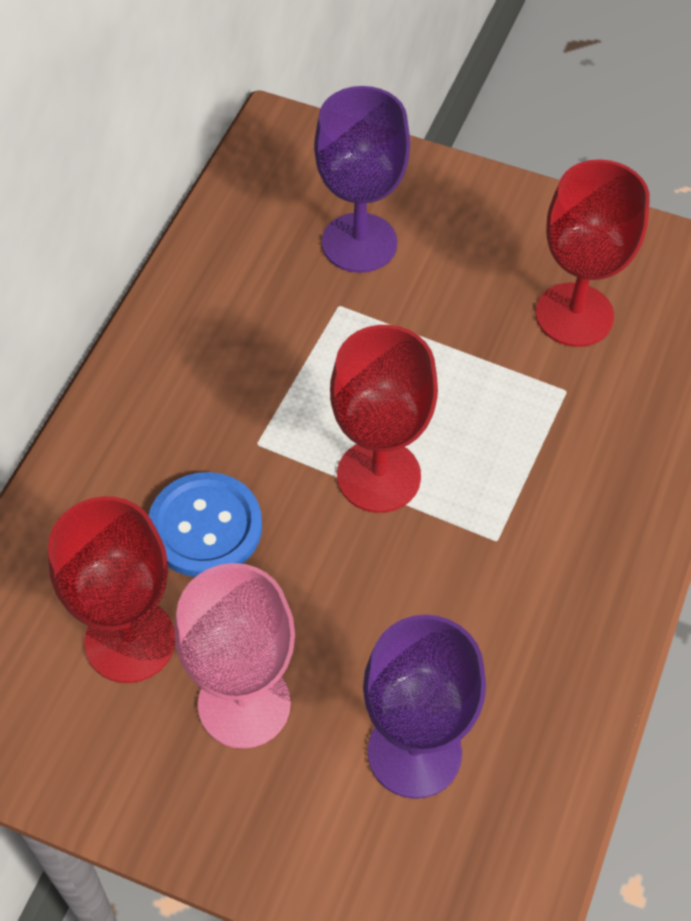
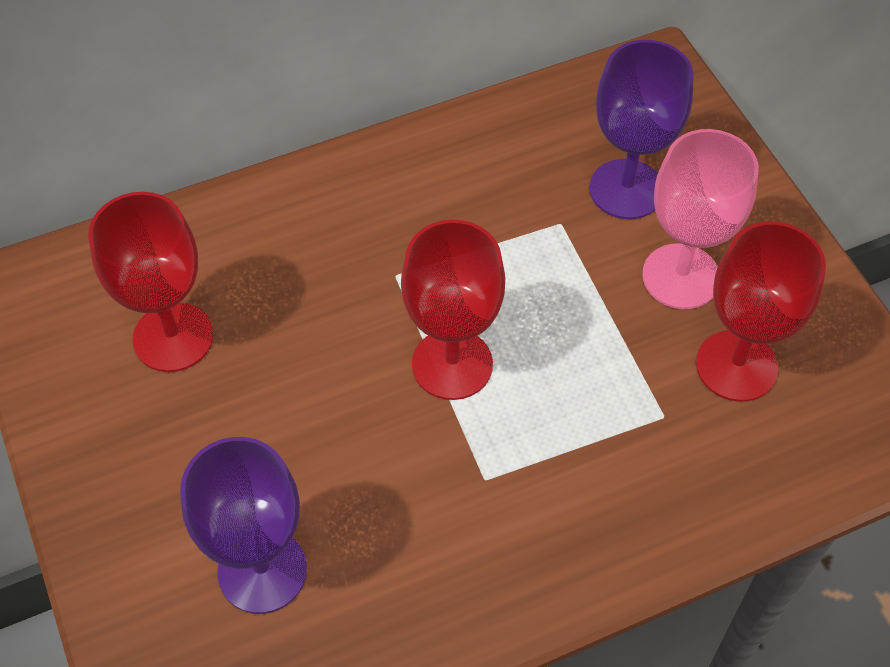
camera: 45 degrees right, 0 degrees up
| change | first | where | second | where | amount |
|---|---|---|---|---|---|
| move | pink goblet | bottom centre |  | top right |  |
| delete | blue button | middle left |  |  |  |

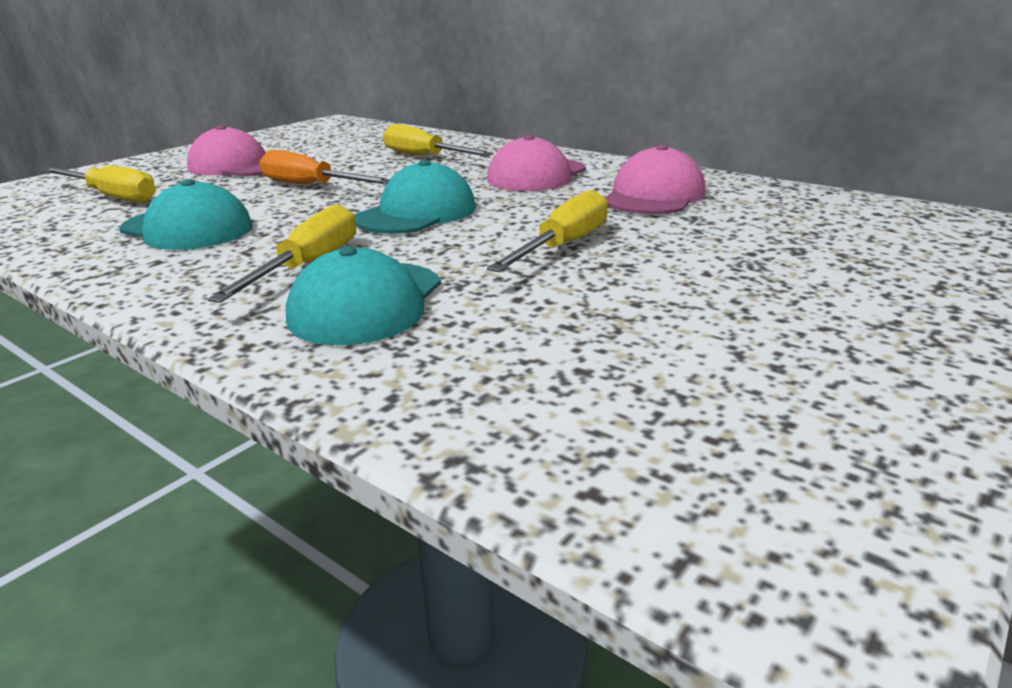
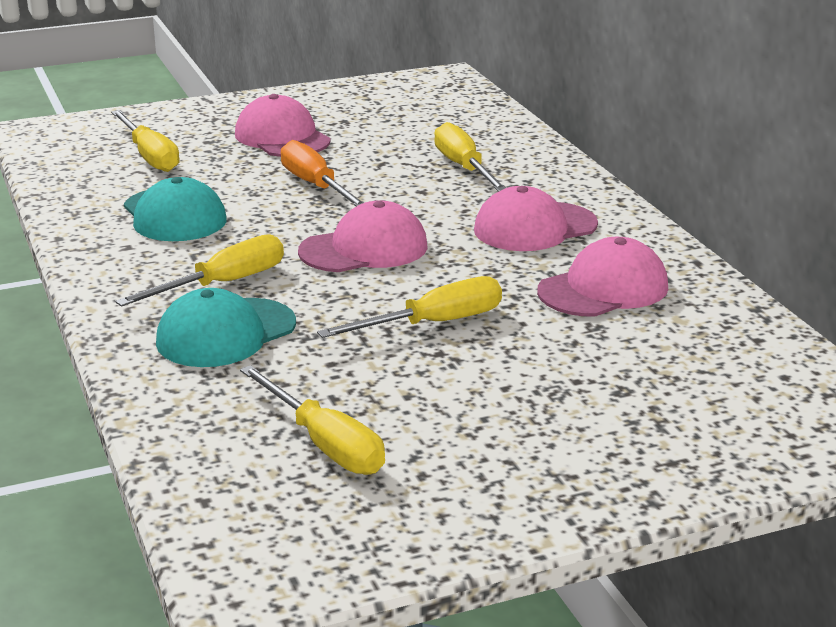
camera: 30 degrees right, 0 degrees up
| change | first | where | second | where | amount |
|---|---|---|---|---|---|
| insert |  |  | yellow screwdriver (3rd from left) | bottom centre |  |
| recolor | turquoise cap (3rd from left) | top centre | pink cap (2nd from left) | centre |  |

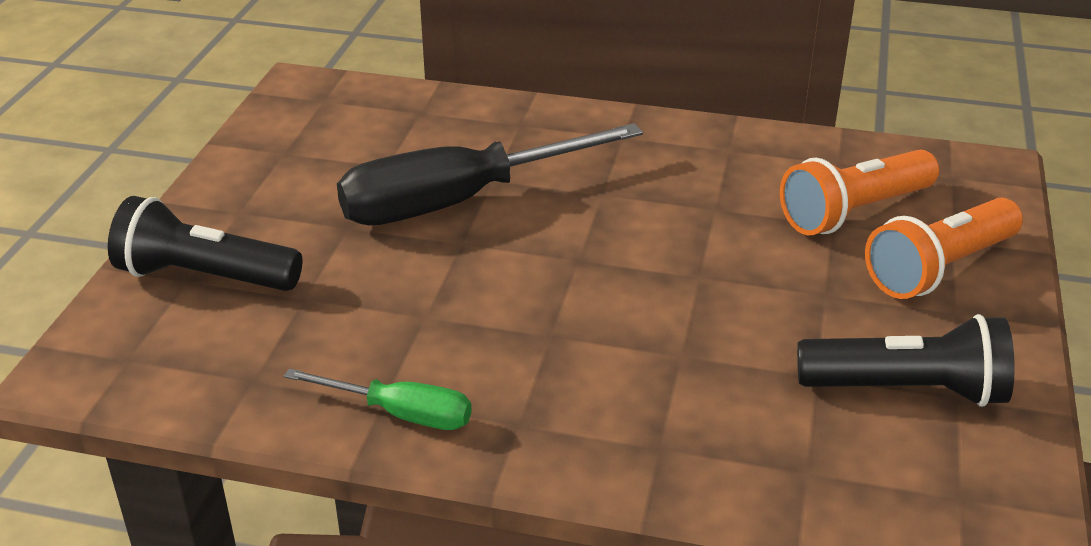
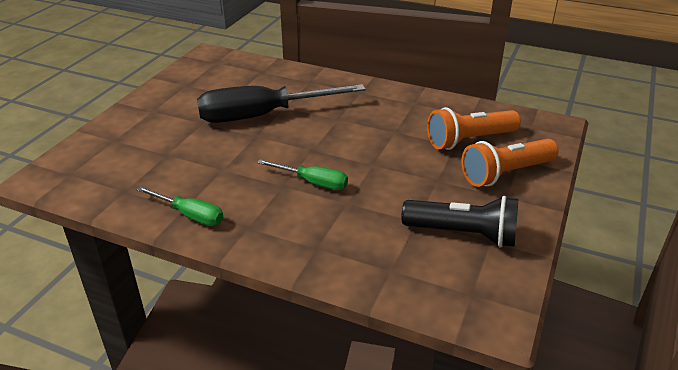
camera: 10 degrees right, 0 degrees up
| change | first | where | second | where | amount |
|---|---|---|---|---|---|
| insert |  |  | green screwdriver (2nd from left) | centre |  |
| delete | black flashlight (1st from left) | middle left |  |  |  |

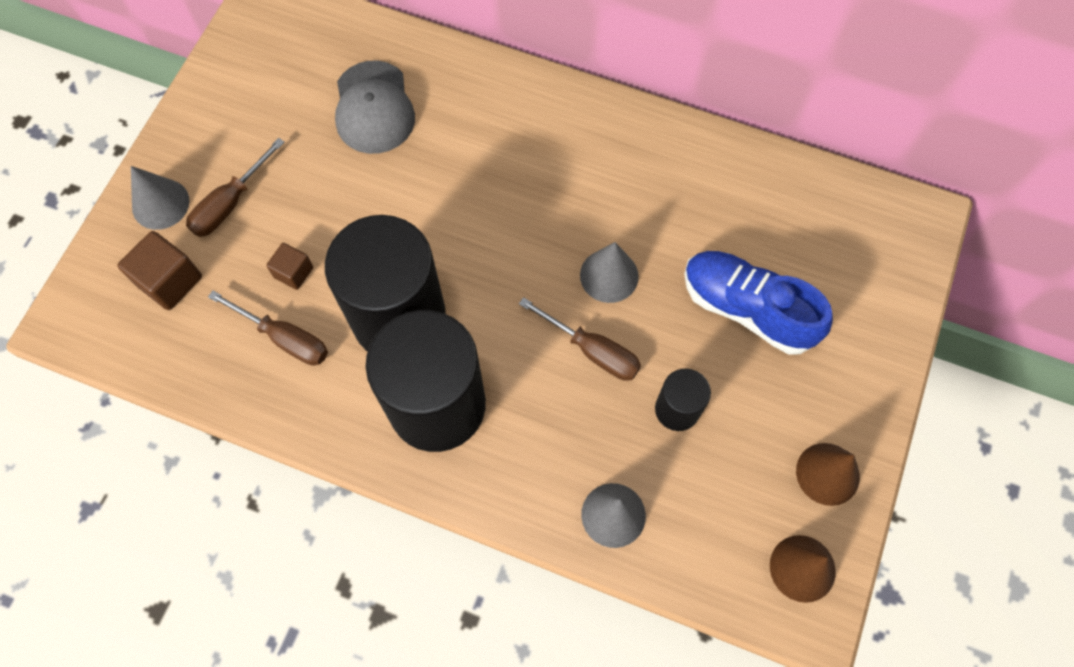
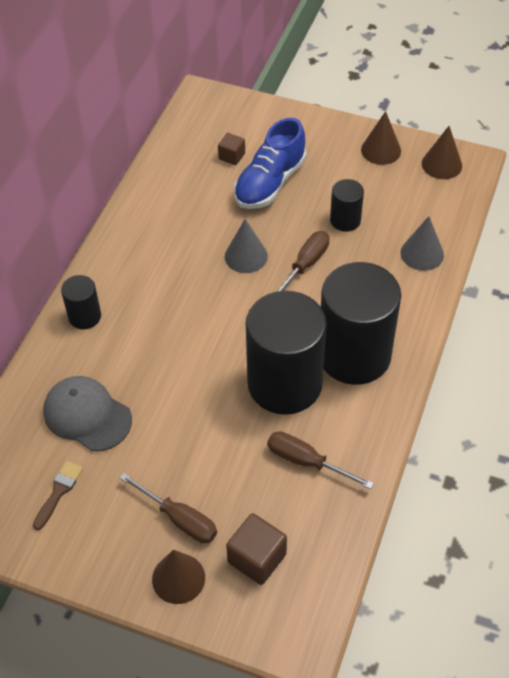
camera: 90 degrees left, 15 degrees down
| change | first | where | second | where | amount |
|---|---|---|---|---|---|
| insert |  |  | brown brush | bottom left |  |
| rotate | grey cap | top centre |  | middle left | 135 degrees counterclockwise |
| insert |  |  | black cylinder (1st from left) | middle left |  |
| recolor | grey cone (1st from left) | top left | brown cone (1st from left) | bottom centre |  |
| move | brown cube (2nd from left in the first image) | middle left | brown cube (1st from left) | top centre |  |
| rotate | brown screwdriver (2nd from left in the first image) | middle left | brown screwdriver (3rd from left) | bottom centre | 90 degrees counterclockwise |

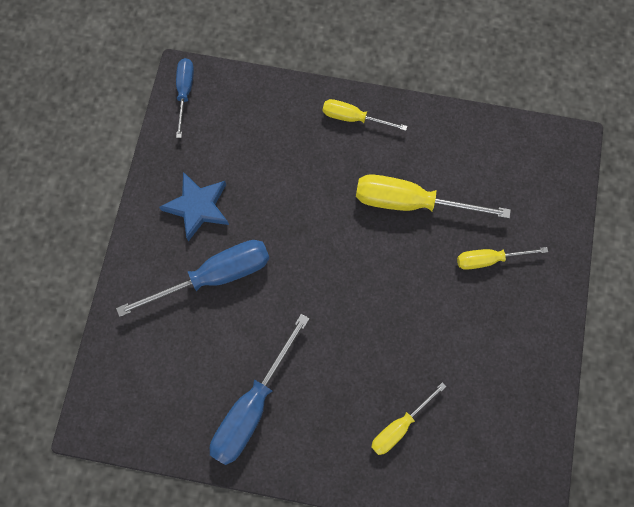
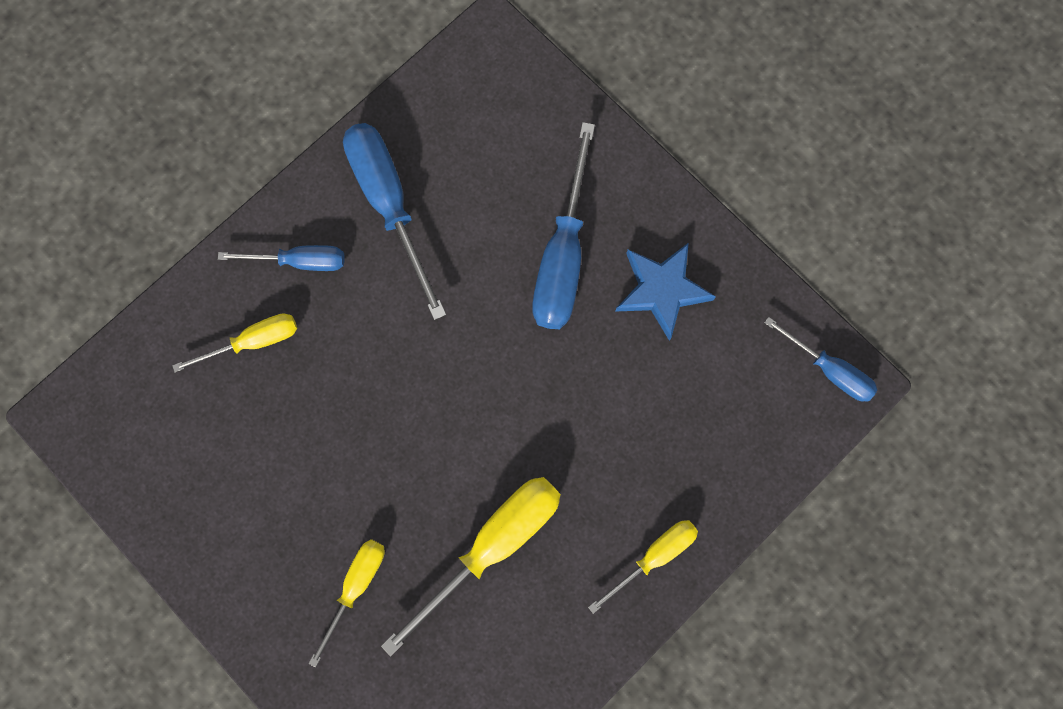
camera: 125 degrees right, 5 degrees up
| change | first | where | second | where | amount |
|---|---|---|---|---|---|
| rotate | yellow screwdriver (2nd from left in the first image) | bottom centre | yellow screwdriver (1st from left) | middle left | 75 degrees clockwise |
| insert |  |  | blue screwdriver (1st from left) | middle left |  |

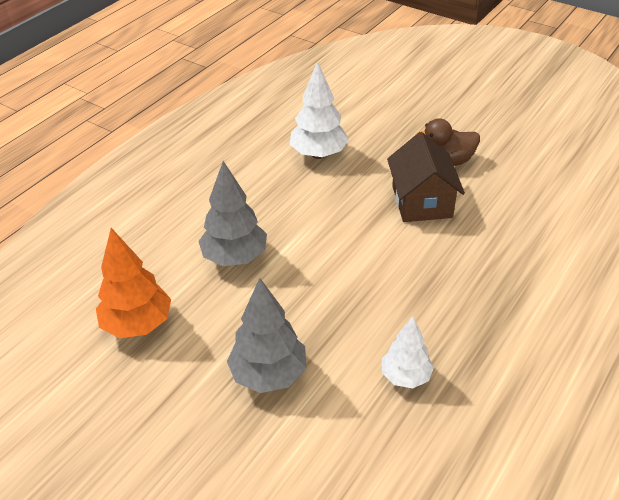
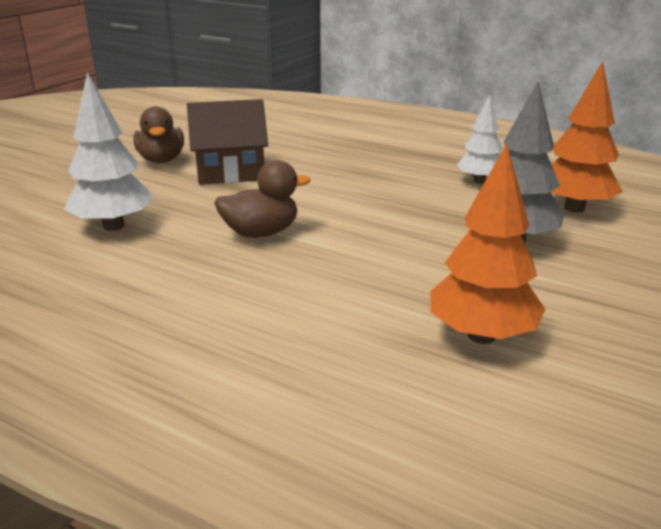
camera: 95 degrees left, 15 degrees down
| change | first | where | second | where | amount |
|---|---|---|---|---|---|
| insert |  |  | brown duck (2nd from left) | centre |  |
| insert |  |  | orange tree (2nd from left) | top right |  |
| delete | grey tree (1st from left) | centre |  |  |  |

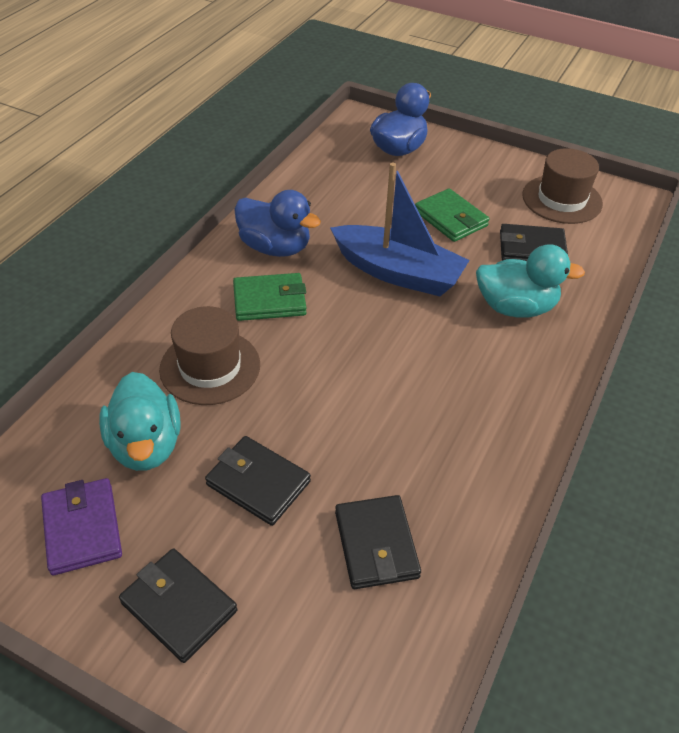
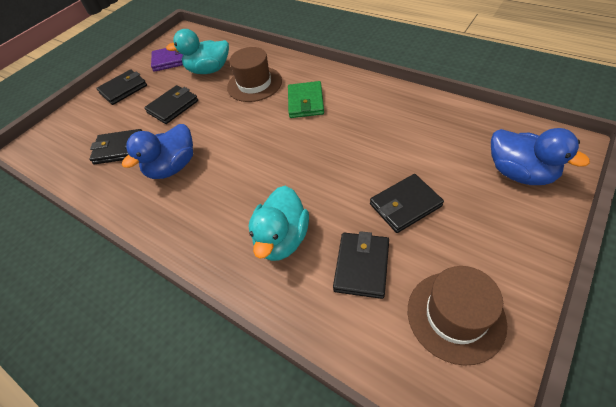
camera: 105 degrees right, 5 degrees up
| change | first | where | second | where | amount |
|---|---|---|---|---|---|
| move | blue duck (1st from left) | top centre |  | middle left |  |
| recolor | green wallet (2nd from left) | top centre | black wallet (5th from left) | centre |  |
| delete | blue boat | top centre |  |  |  |

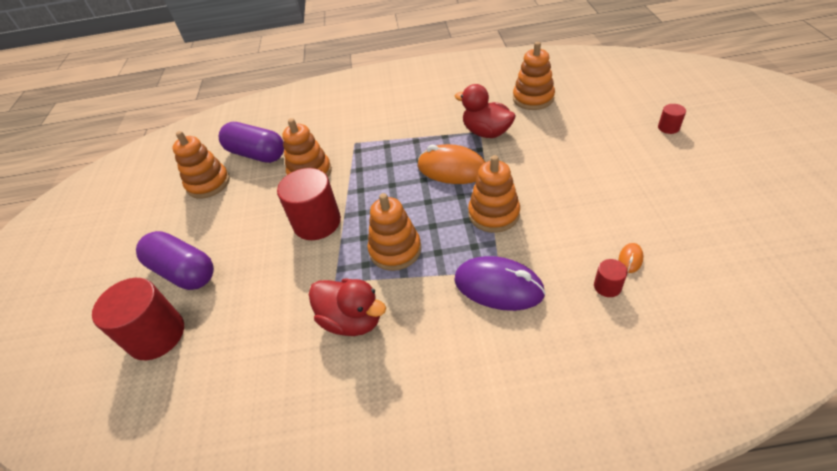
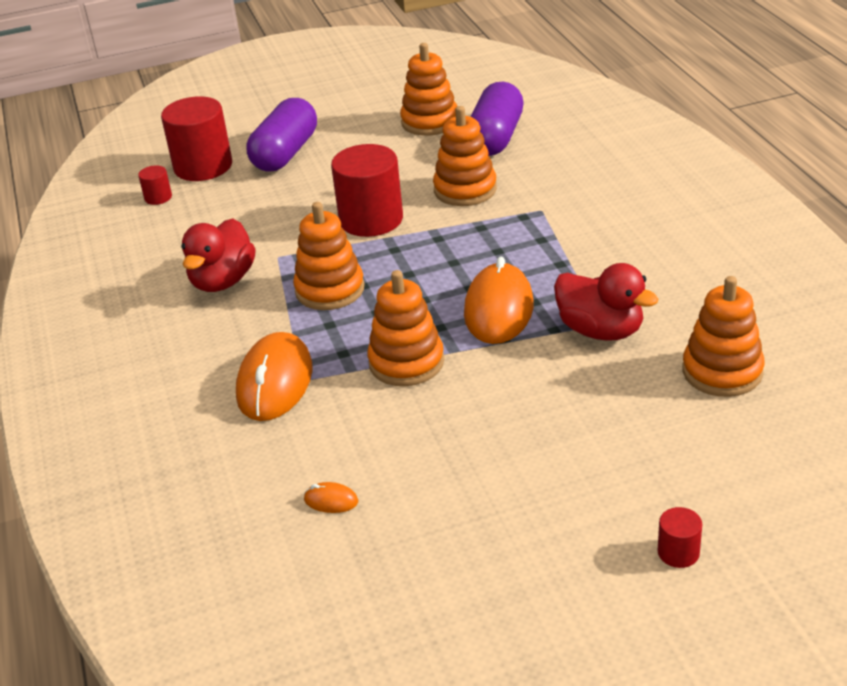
camera: 75 degrees right, 10 degrees down
| change | first | where | second | where | amount |
|---|---|---|---|---|---|
| move | red cylinder (3rd from left in the first image) | middle right | red cylinder (1st from left) | top left |  |
| recolor | purple mouse | centre | orange mouse (1st from left) | middle left |  |
| rotate | red duck (2nd from left) | top centre |  | middle right | 105 degrees clockwise |

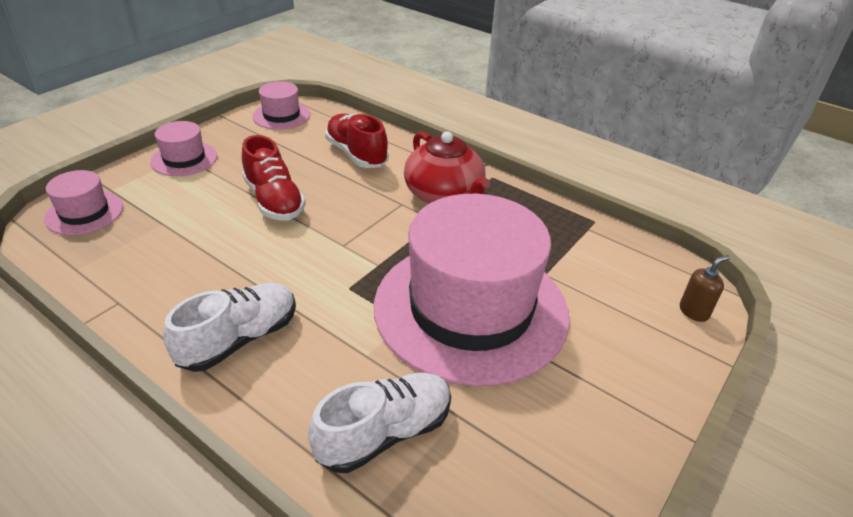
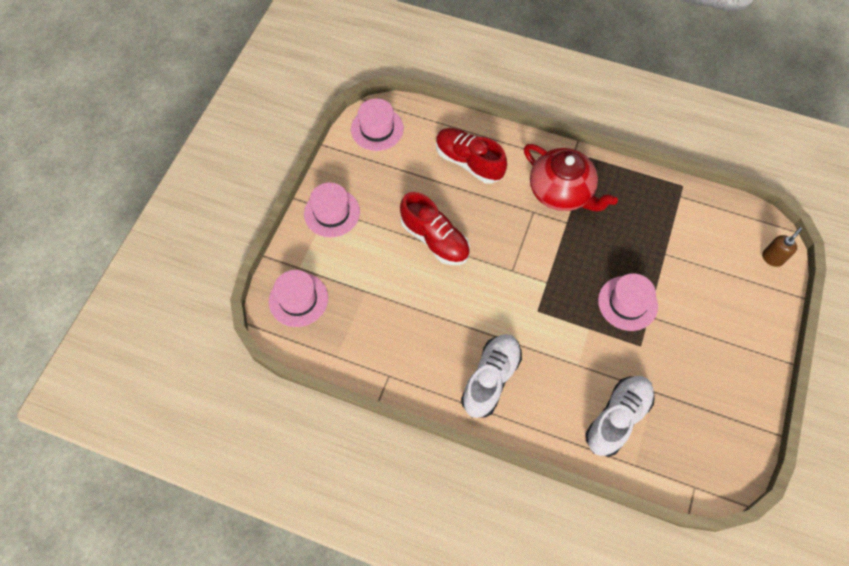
camera: 15 degrees left, 25 degrees up
| change | first | where | second | where | amount |
|---|---|---|---|---|---|
| resize | pink hat (4th from left) | centre |  | middle right | x0.43 |

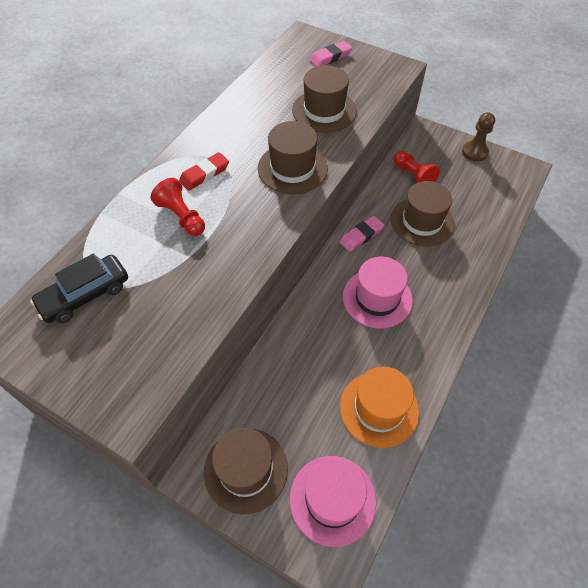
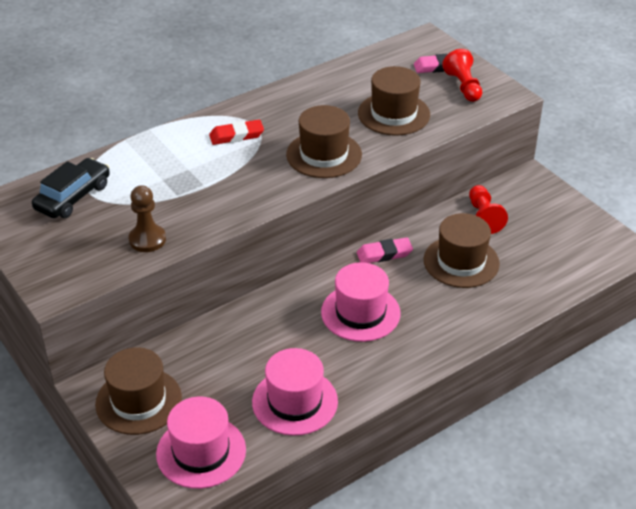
camera: 25 degrees right, 15 degrees down
| change | first | where | second | where | amount |
|---|---|---|---|---|---|
| rotate | black car | middle left |  | middle left | 135 degrees clockwise |
| move | brown pawn | top right |  | middle left |  |
| recolor | orange hat | bottom centre | pink hat (2nd from left) | bottom centre |  |
| move | red pawn (1st from left) | middle left |  | top right |  |

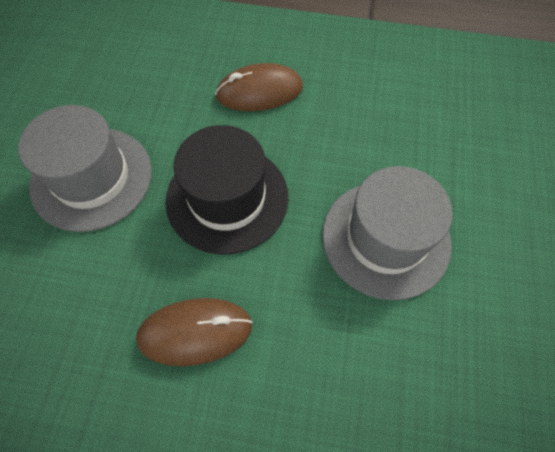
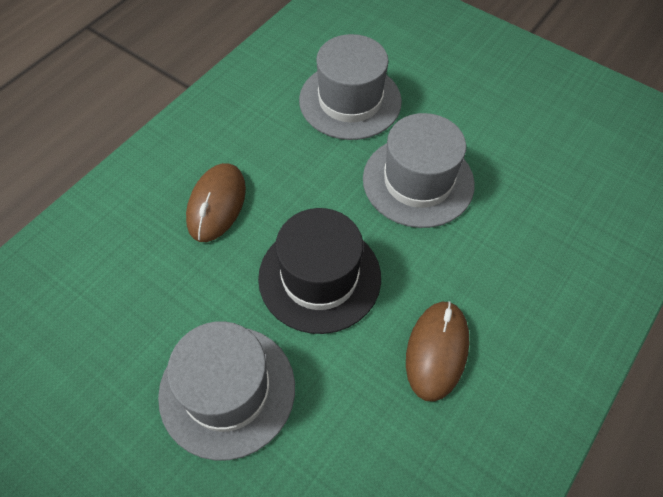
camera: 65 degrees left, 5 degrees down
| change | first | where | second | where | amount |
|---|---|---|---|---|---|
| insert |  |  | grey hat (2nd from left) | top centre |  |

